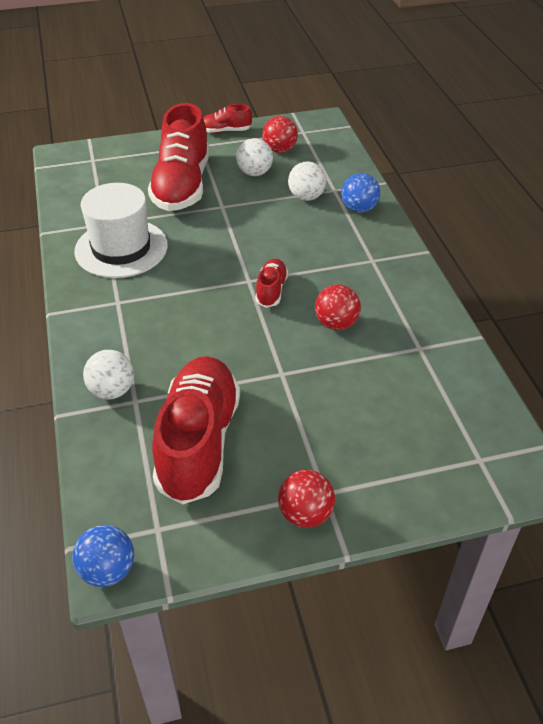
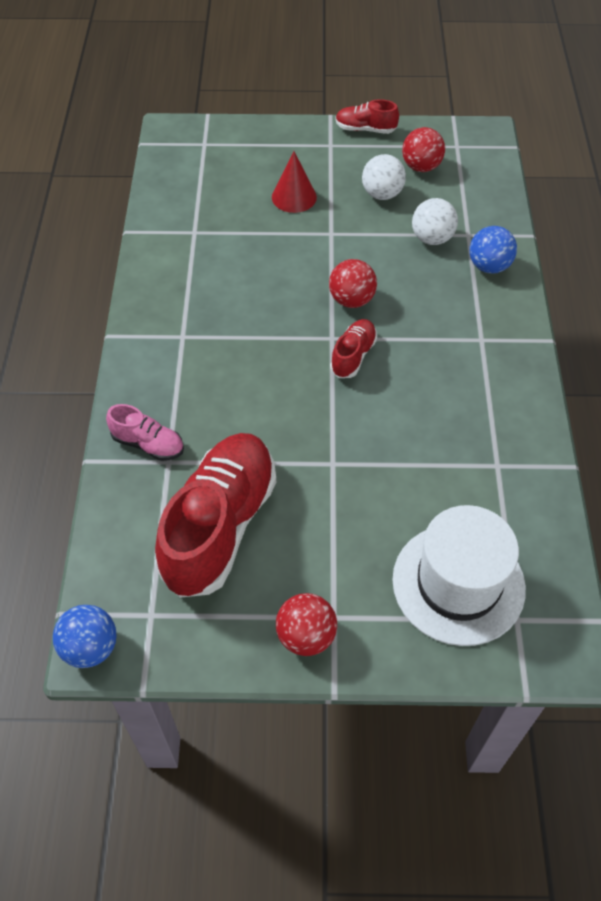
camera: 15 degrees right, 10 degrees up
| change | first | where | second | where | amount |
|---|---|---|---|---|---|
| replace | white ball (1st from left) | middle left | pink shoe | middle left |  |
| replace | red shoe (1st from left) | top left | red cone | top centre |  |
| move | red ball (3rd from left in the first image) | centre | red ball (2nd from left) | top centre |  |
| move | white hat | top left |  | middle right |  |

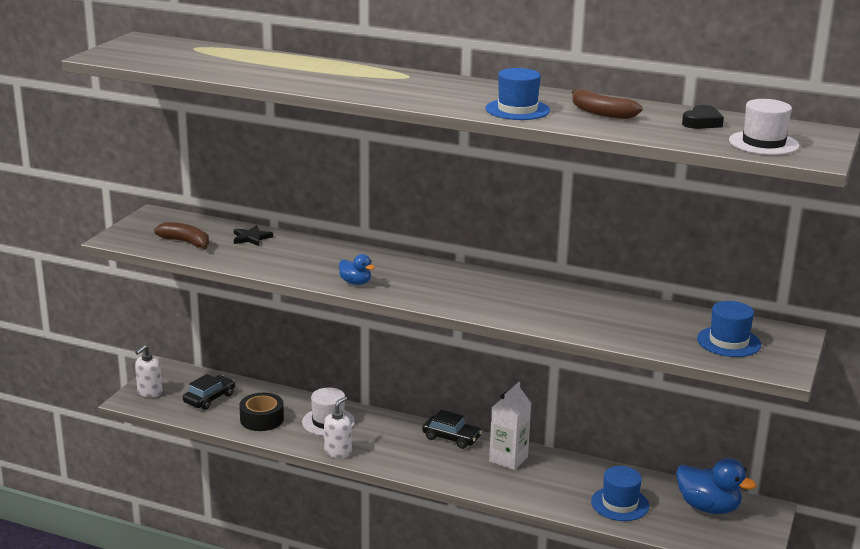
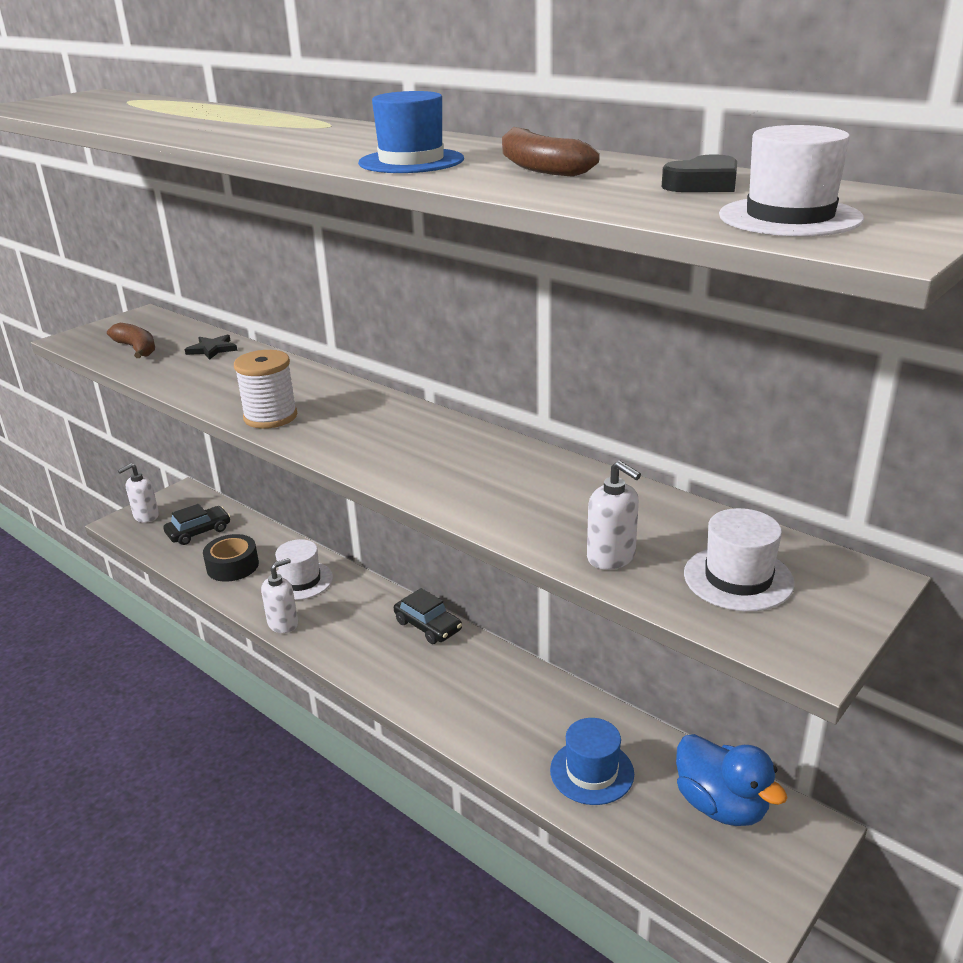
camera: 20 degrees right, 5 degrees up
| change | first | where | second | where | amount |
|---|---|---|---|---|---|
| replace | blue duck (1st from left) | centre | white spool | middle left |  |
| insert |  |  | white soap dispenser (3rd from left) | centre |  |
| recolor | blue hat (3rd from left) | middle right | white hat (2nd from left) | middle right |  |
| delete | white carton | bottom centre |  |  |  |

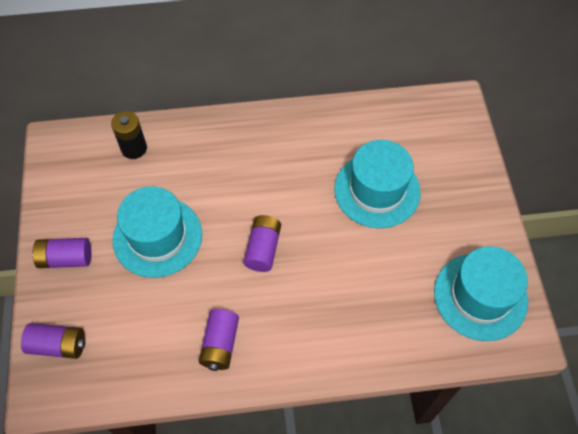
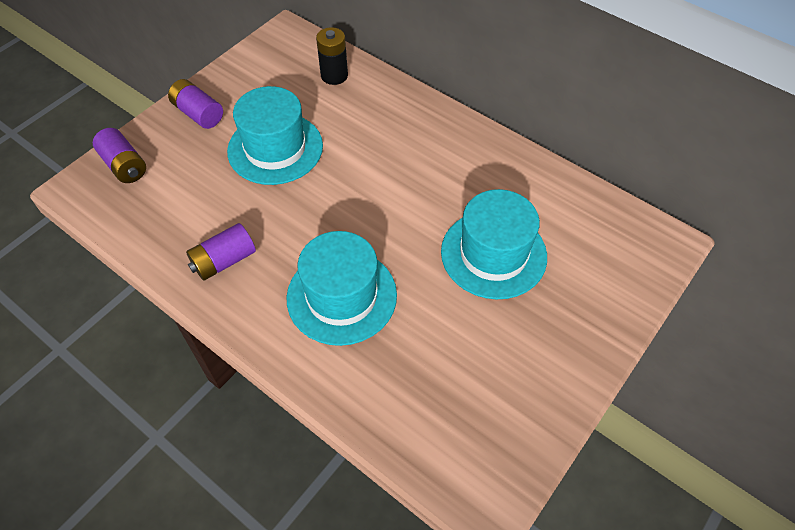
camera: 45 degrees right, 5 degrees down
| change | first | where | second | where | amount |
|---|---|---|---|---|---|
| move | turquoise hat (3rd from left in the first image) | bottom right | turquoise hat (2nd from left) | centre |  |
| delete | purple battery (4th from left) | centre |  |  |  |

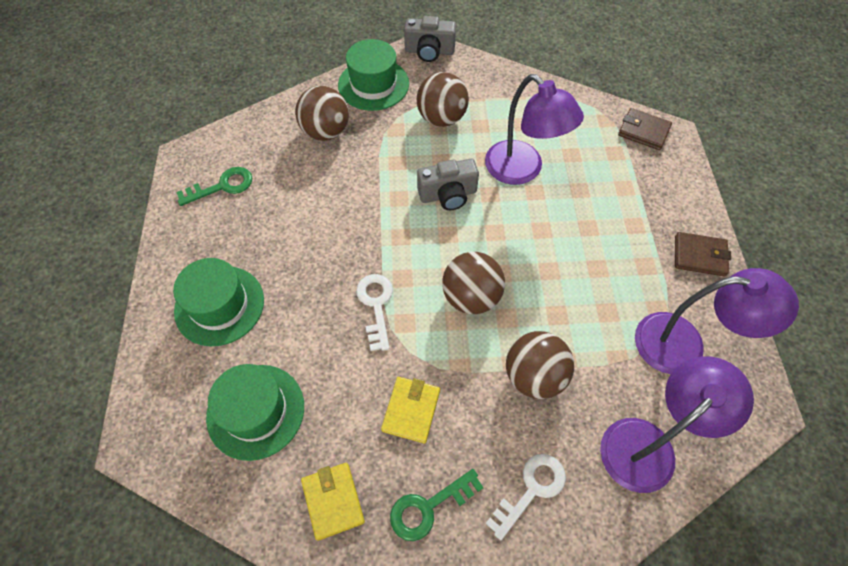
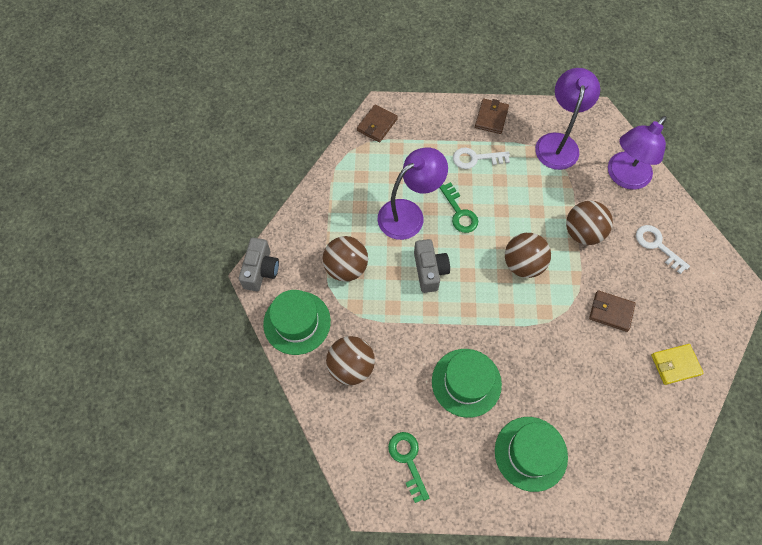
camera: 85 degrees left, 5 degrees up
| change | first | where | second | where | amount |
|---|---|---|---|---|---|
| move | green hat (2nd from left) | bottom left |  | bottom centre |  |
| move | green key (2nd from left) | bottom centre |  | centre |  |
| move | white key (1st from left) | centre |  | top centre |  |
| recolor | yellow wallet (2nd from left) | bottom centre | brown wallet (3rd from left) | middle right |  |
| rotate | purple lamp (2nd from left in the first image) | bottom right | purple lamp (3rd from left) | top right | 105 degrees counterclockwise |

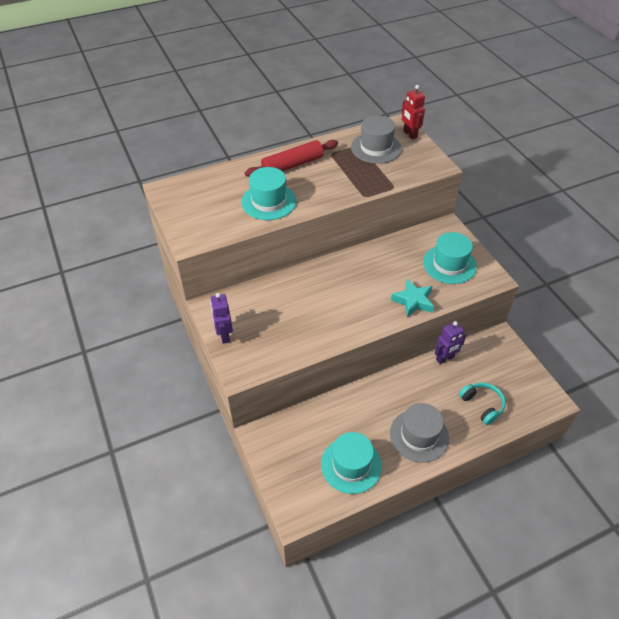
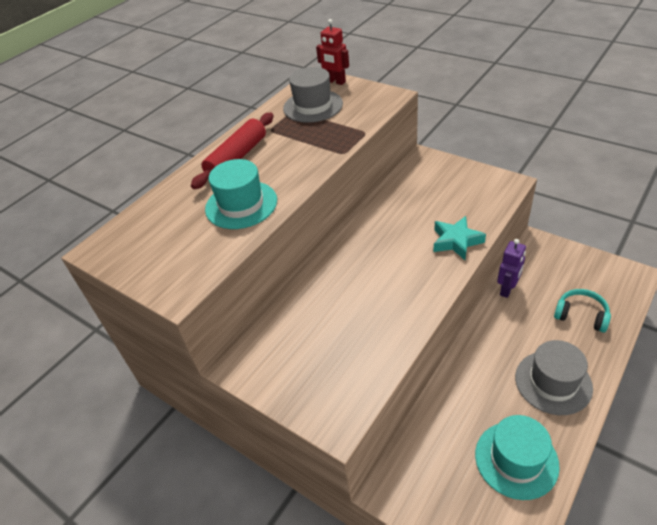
camera: 25 degrees left, 5 degrees down
| change | first | where | second | where | amount |
|---|---|---|---|---|---|
| delete | purple robot (1st from left) | centre |  |  |  |
| delete | turquoise hat (3rd from left) | middle right |  |  |  |

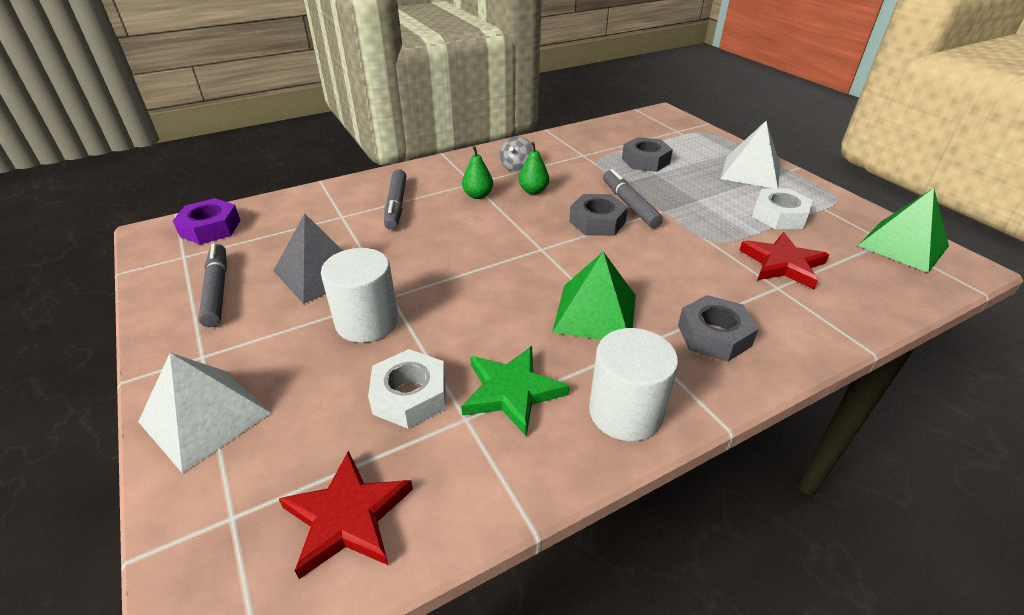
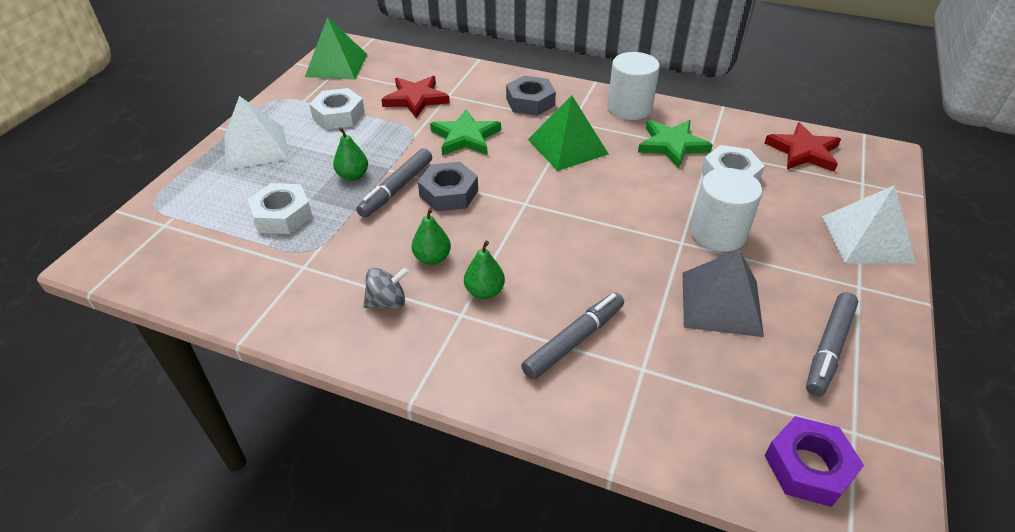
camera: 130 degrees left, 5 degrees up
| change | first | where | second | where | amount |
|---|---|---|---|---|---|
| recolor | grey nut (2nd from left) | top centre | white nut (1st from left) | middle left |  |
| insert |  |  | green pear (1st from left) | top centre |  |
| insert |  |  | green star (1st from left) | top centre |  |

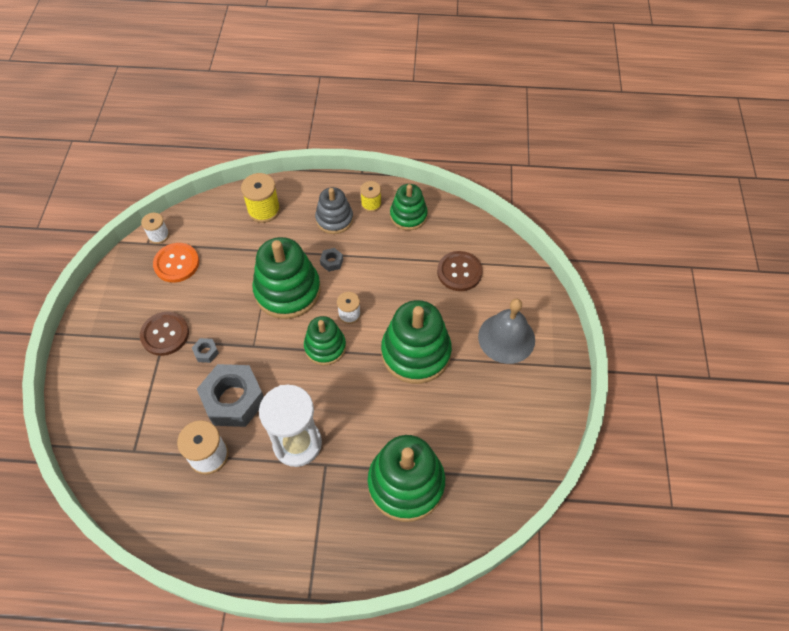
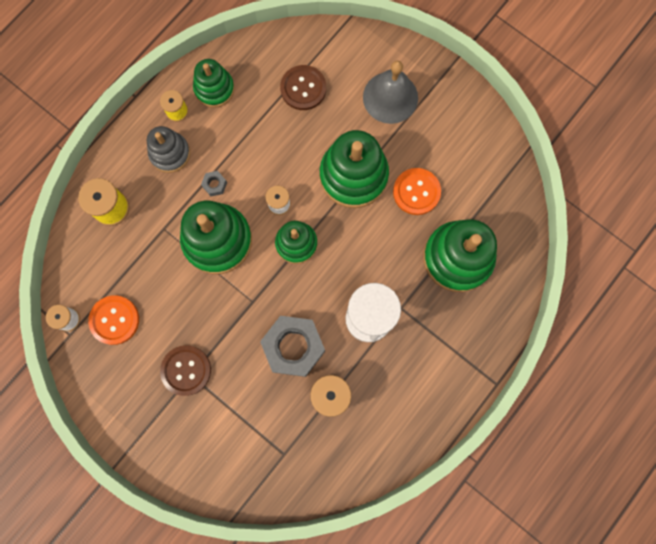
camera: 55 degrees left, 20 degrees up
| change | first | where | second | where | amount |
|---|---|---|---|---|---|
| insert |  |  | orange button (2nd from left) | centre |  |
| delete | grey nut (1st from left) | middle left |  |  |  |

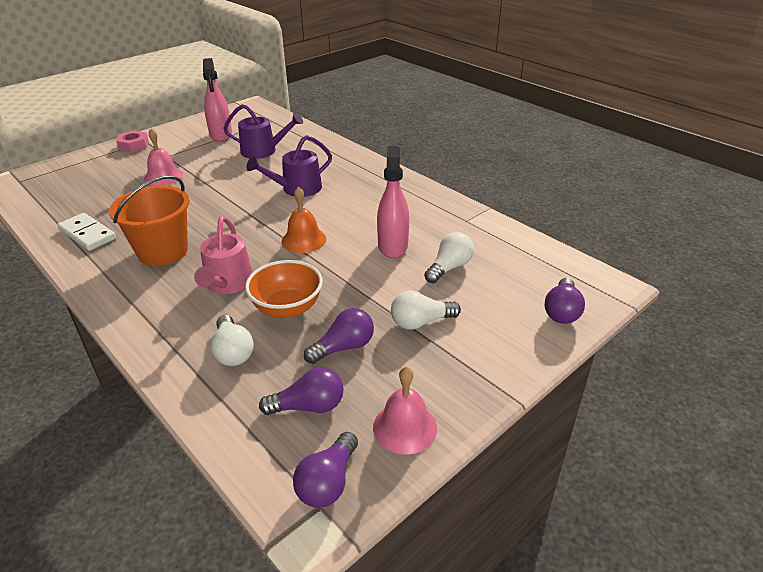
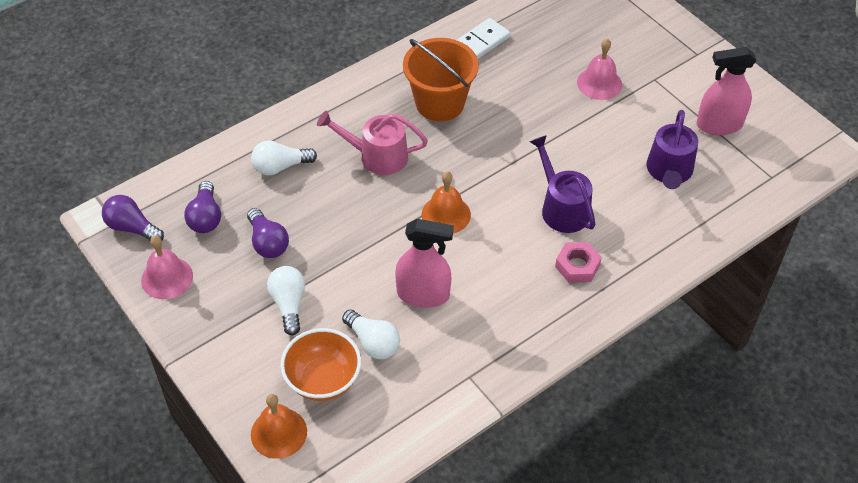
camera: 95 degrees right, 15 degrees up
| change | first | where | second | where | amount |
|---|---|---|---|---|---|
| replace | purple light bulb (4th from left) | middle right | orange bell (1st from left) | bottom left |  |
| move | orange bowl | centre |  | bottom centre |  |
| move | pink nut | top left |  | middle right |  |

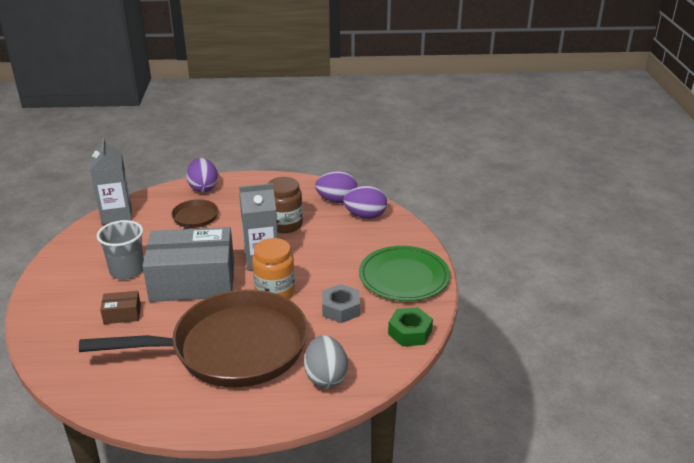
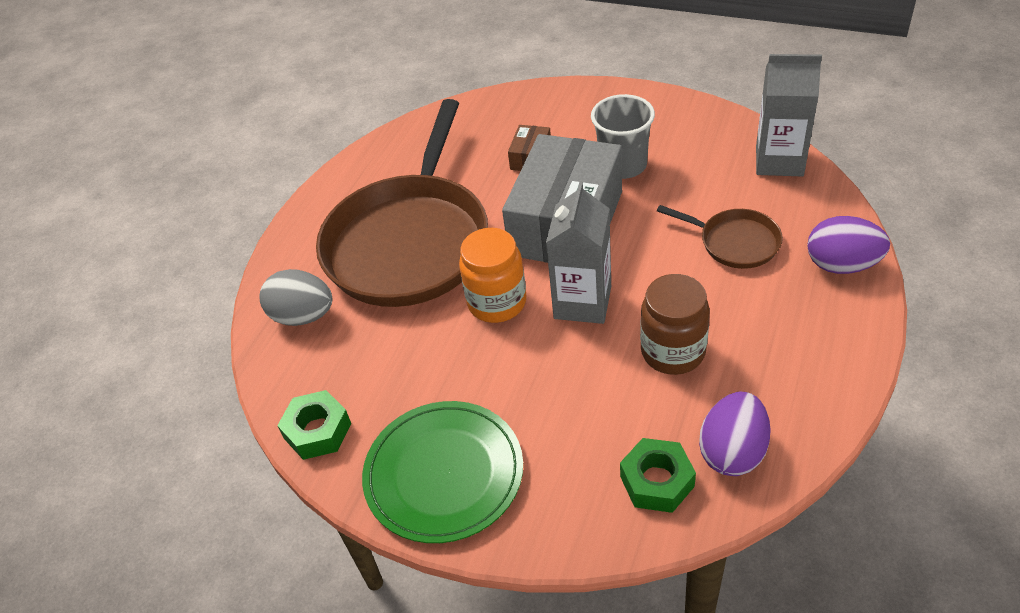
camera: 120 degrees right, 15 degrees up
| change | first | where | second | where | amount |
|---|---|---|---|---|---|
| replace | purple egg (3rd from left) | centre | green nut (2nd from left) | bottom centre |  |
| delete | grey nut | centre |  |  |  |

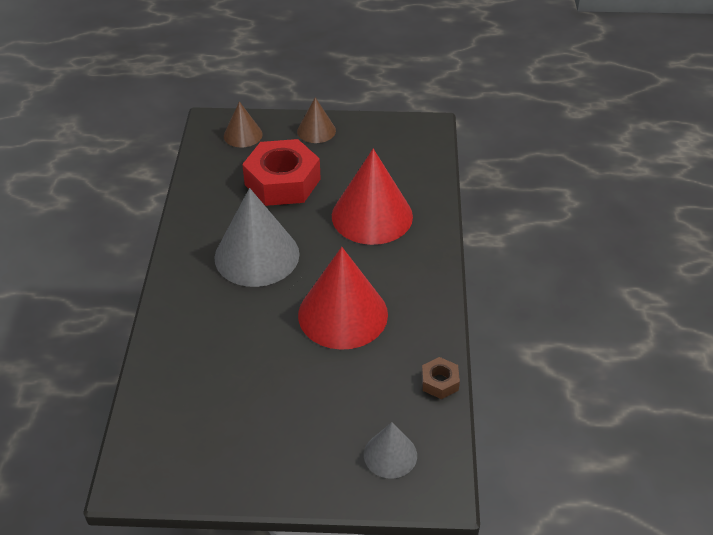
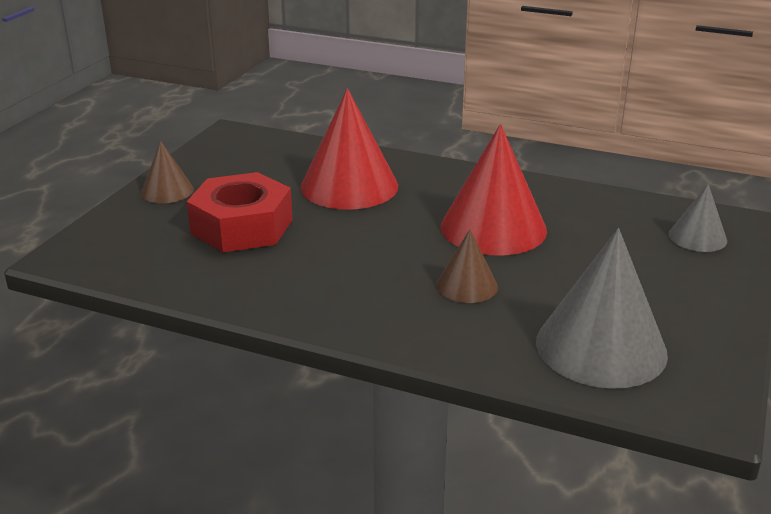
camera: 70 degrees left, 15 degrees down
| change | first | where | second | where | amount |
|---|---|---|---|---|---|
| move | brown cone (1st from left in the first image) | top centre | brown cone (2nd from left) | centre |  |
| move | grey cone (1st from left) | centre |  | middle right |  |
| delete | brown nut | bottom centre |  |  |  |

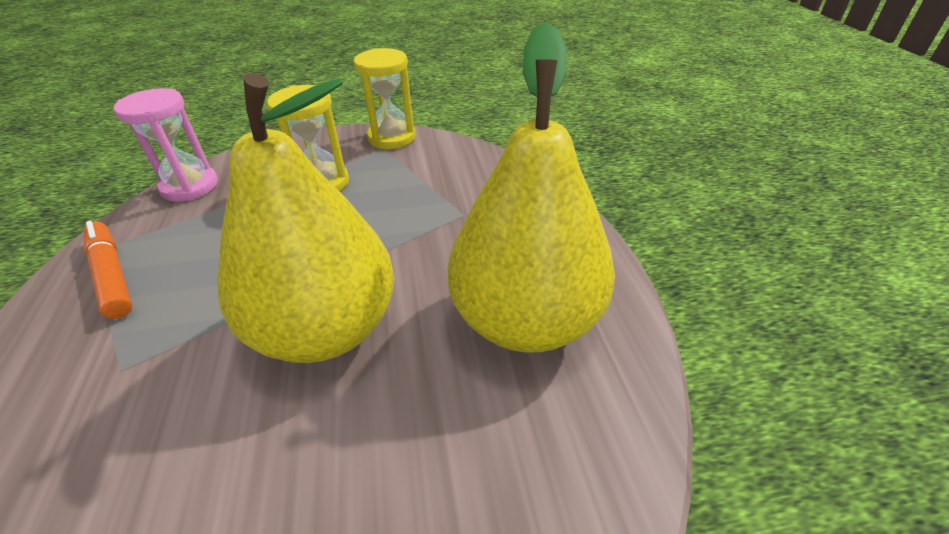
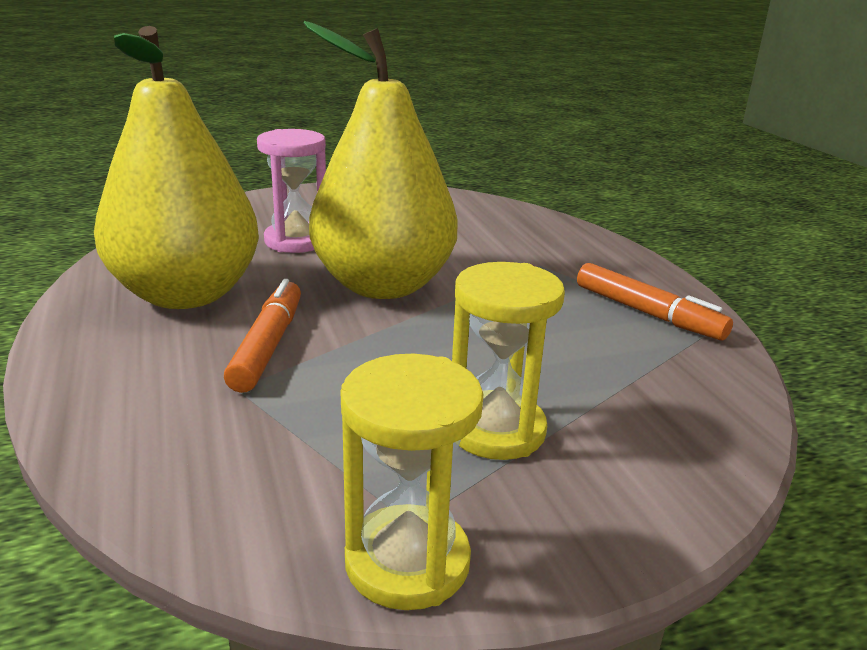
camera: 170 degrees right, 15 degrees down
| change | first | where | second | where | amount |
|---|---|---|---|---|---|
| insert |  |  | orange marker (1st from left) | middle left |  |
| move | pink hourglass | top left |  | top centre |  |

